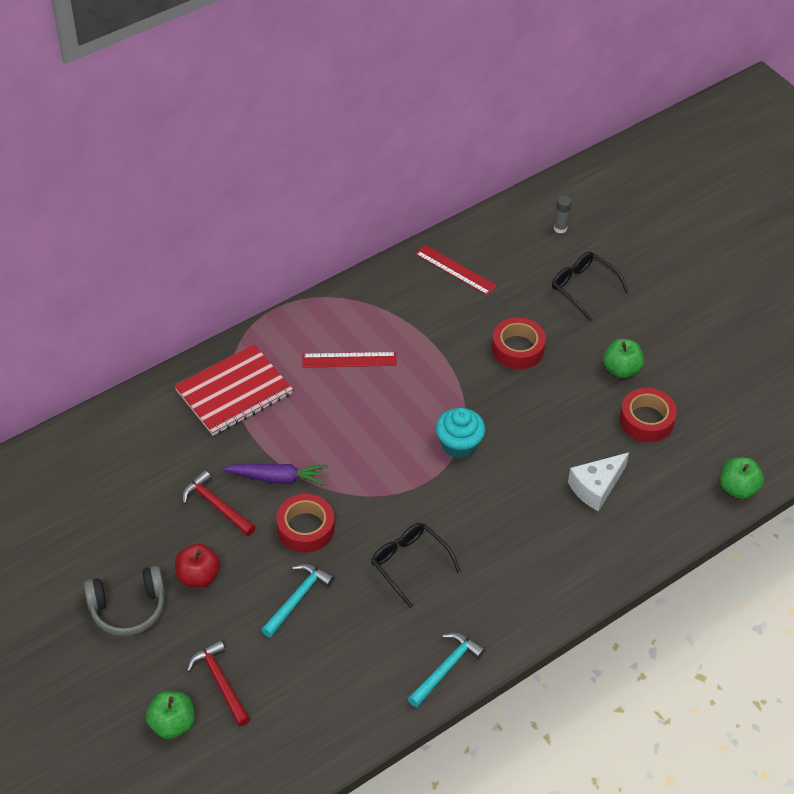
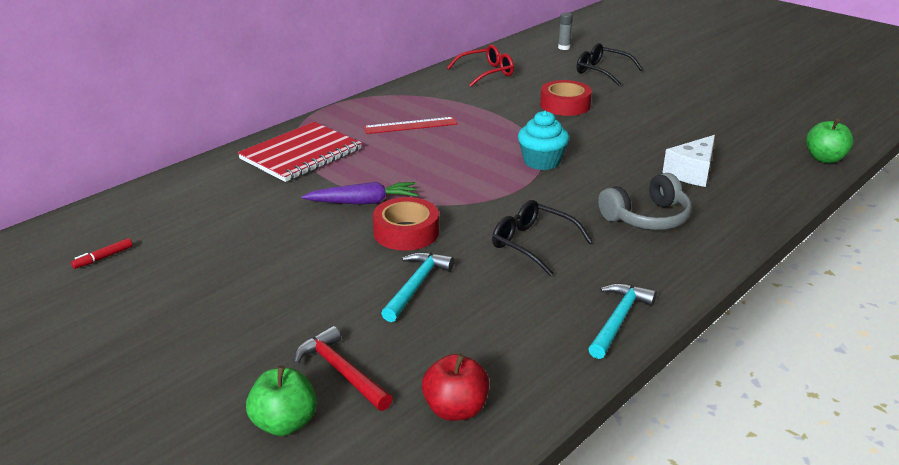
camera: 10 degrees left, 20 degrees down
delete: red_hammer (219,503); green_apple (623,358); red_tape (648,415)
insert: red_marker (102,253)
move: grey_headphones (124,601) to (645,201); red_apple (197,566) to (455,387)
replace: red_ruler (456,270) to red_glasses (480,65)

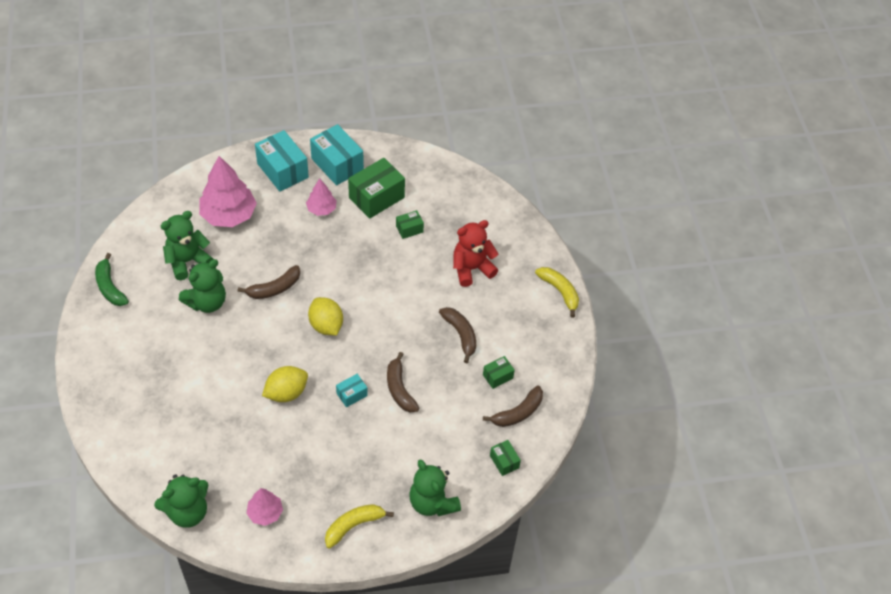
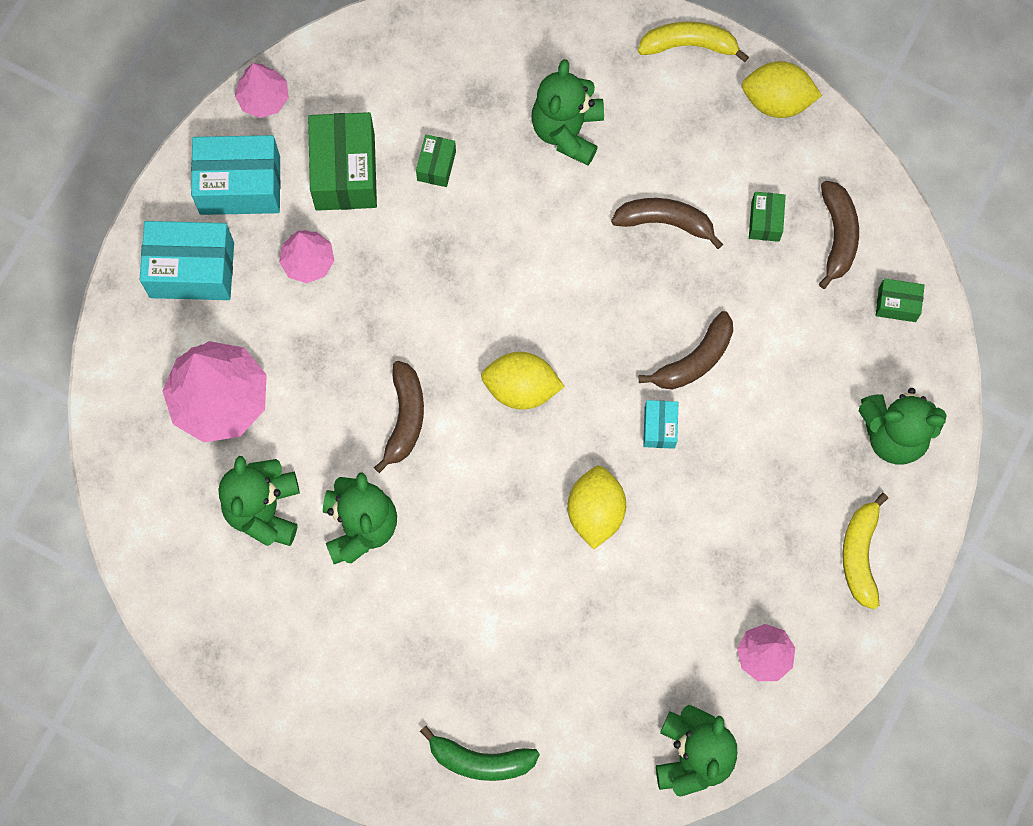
camera: 50 degrees left, 20 degrees up
insert: pink_tree (262,90); yellow_lemon (782,89)
move: green_banana (112,279) to (480,753)
recolor: red_teddy_bear (476,253) to green_teddy_bear (567,112)
rotate: brown_banana (403,382) = (686,350) 60 degrees counterclockwise

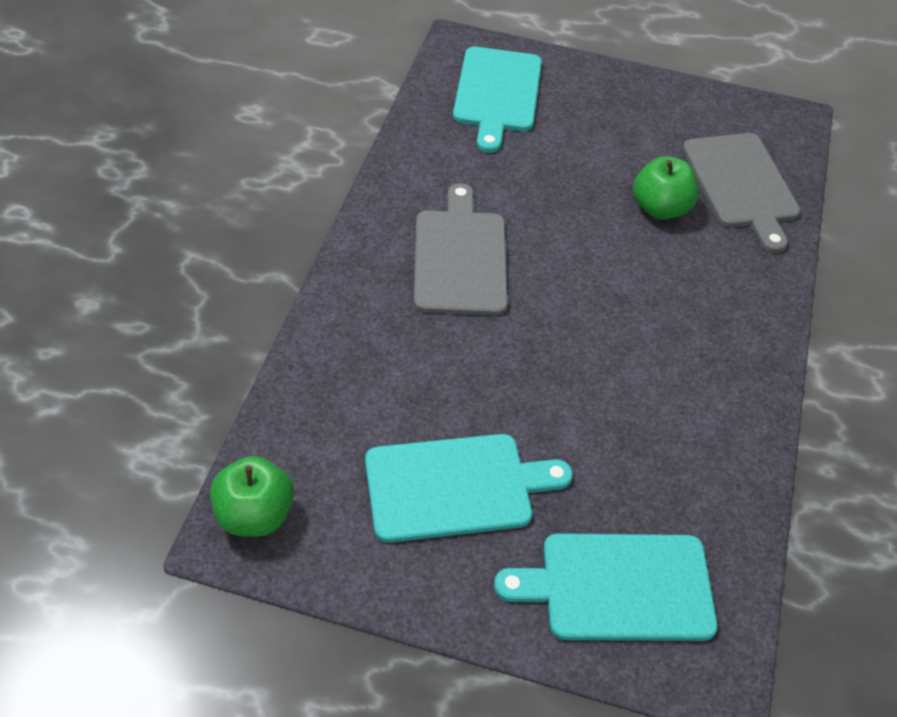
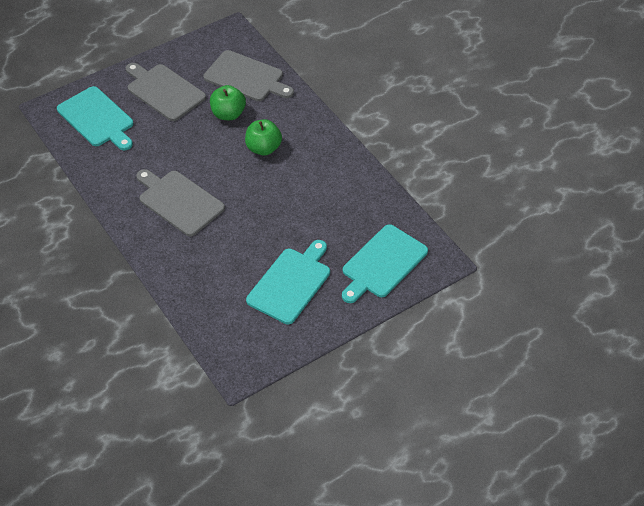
camera: 45 degrees left, 0 degrees up
insert: grey_cutting_board (166,92)
move: green_apple (252,496) to (263,137)

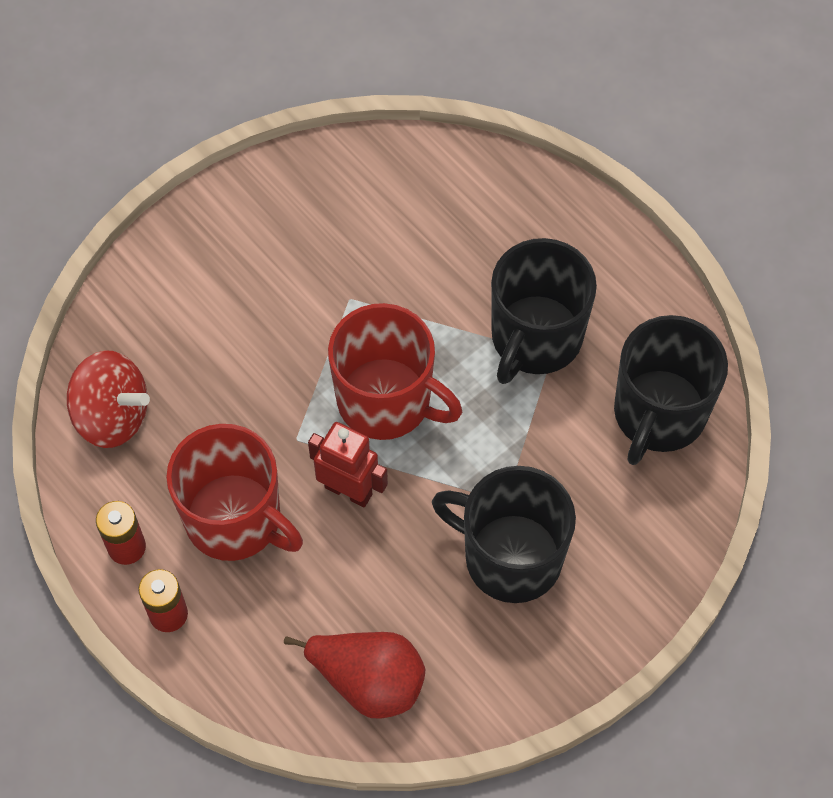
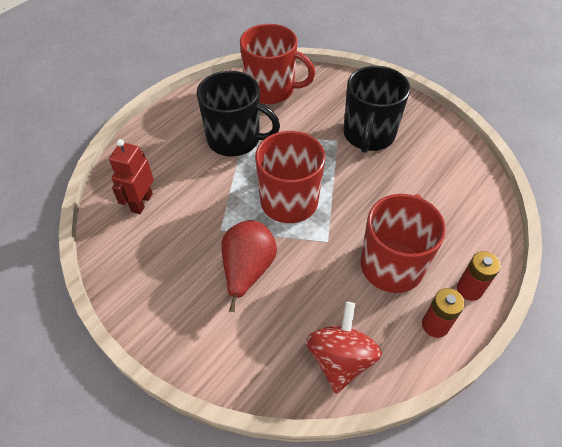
camera: 100 degrees left, 10 degrees down
move: red_pear (354,675) to (249,266); red_robot (348,464) to (131,176)
recolor: black_mug (671,390) to red_mug (277,64)

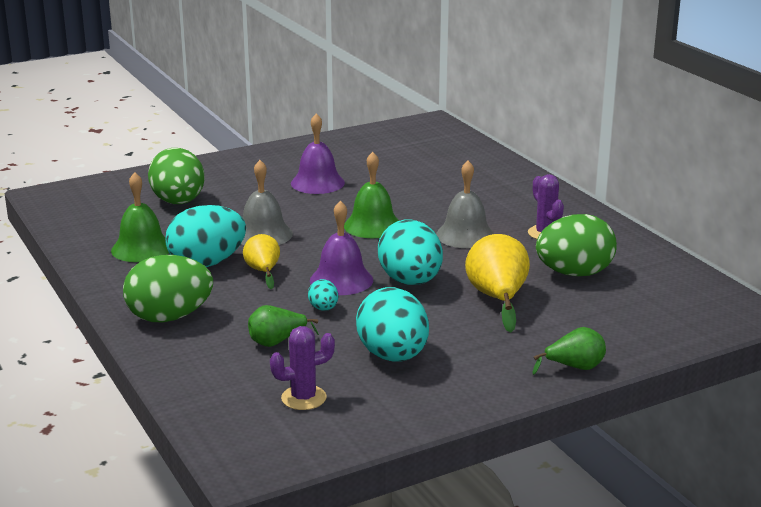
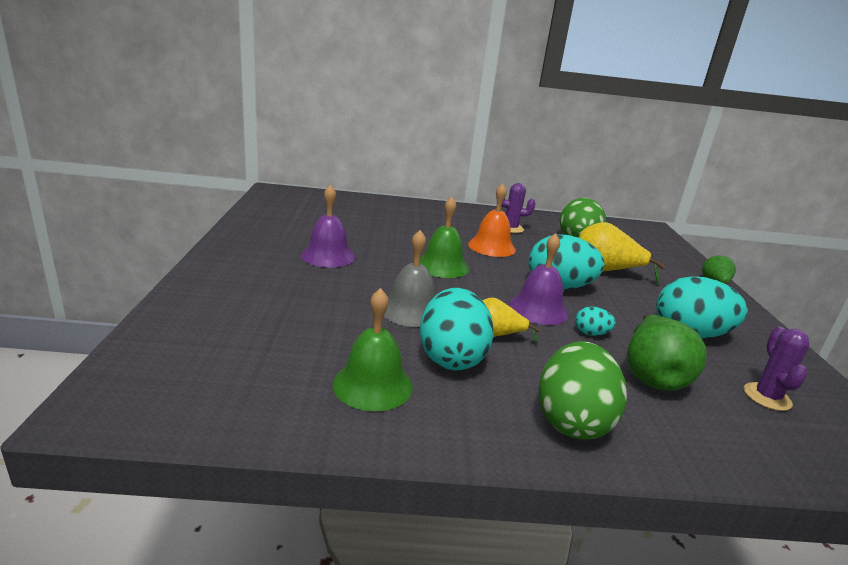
camera: 65 degrees left, 0 degrees up
delete: green_egg (176,176)
recolor: grey_bell (465,204) to orange_bell (492,220)
resize: green_pear (283,326) = (667,353) x1.65

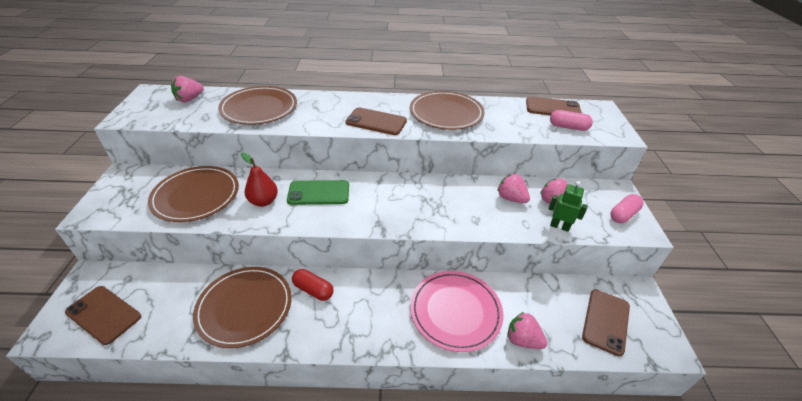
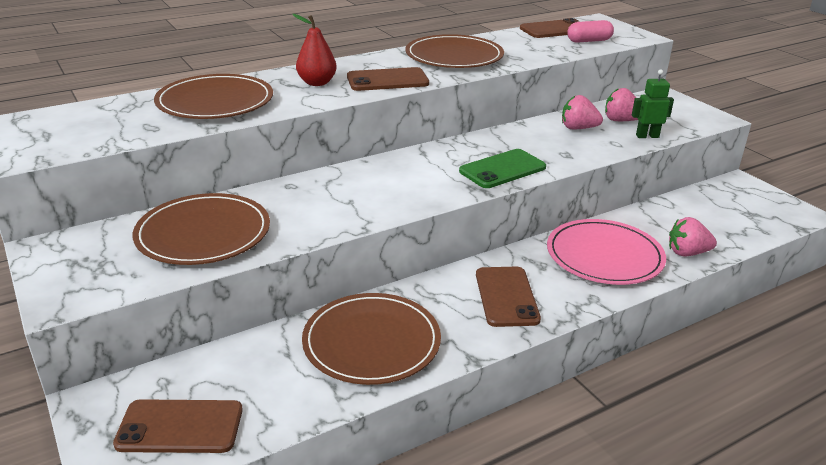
camera: 30 degrees left, 10 degrees down
delete: pink_strawberry (187,89); red_capsule (313,285); pink_capsule (627,208)
move: red_pear (259,180) to (315,50); green_phone (318,192) to (502,168); brown_phone (606,322) to (508,297)

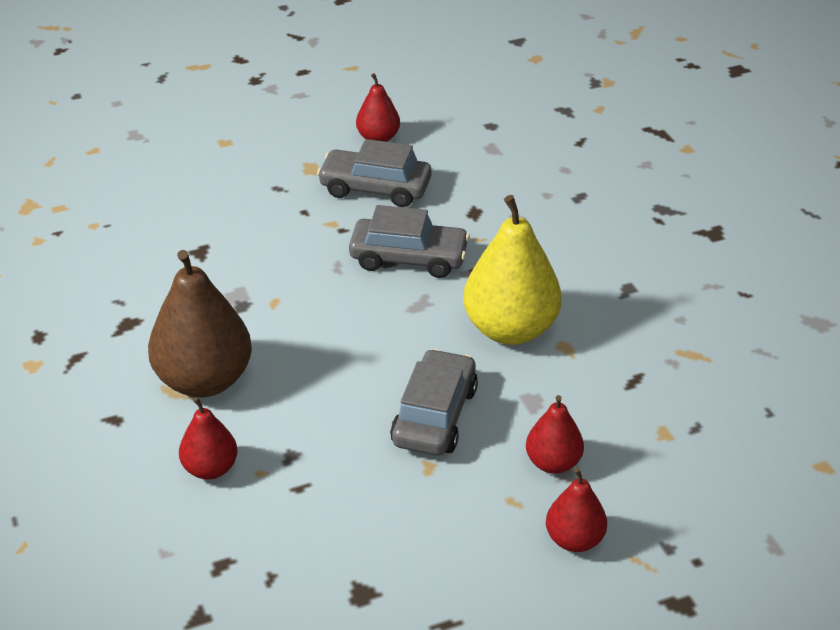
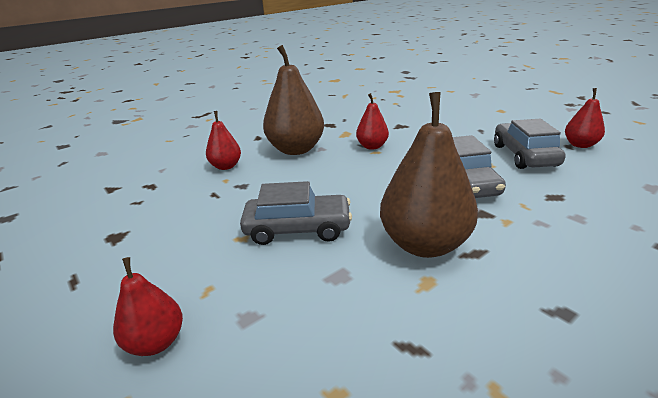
camera: 75 degrees right, 10 degrees down
move: red_pear (555,434) to (372,121)
recolor: yellow_pear (512,270) to brown_pear (429,175)

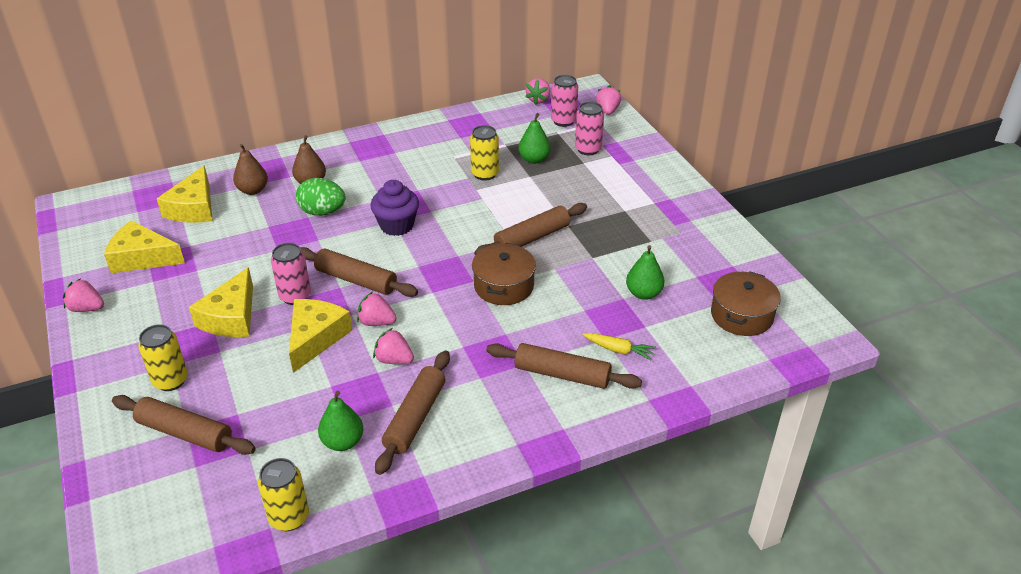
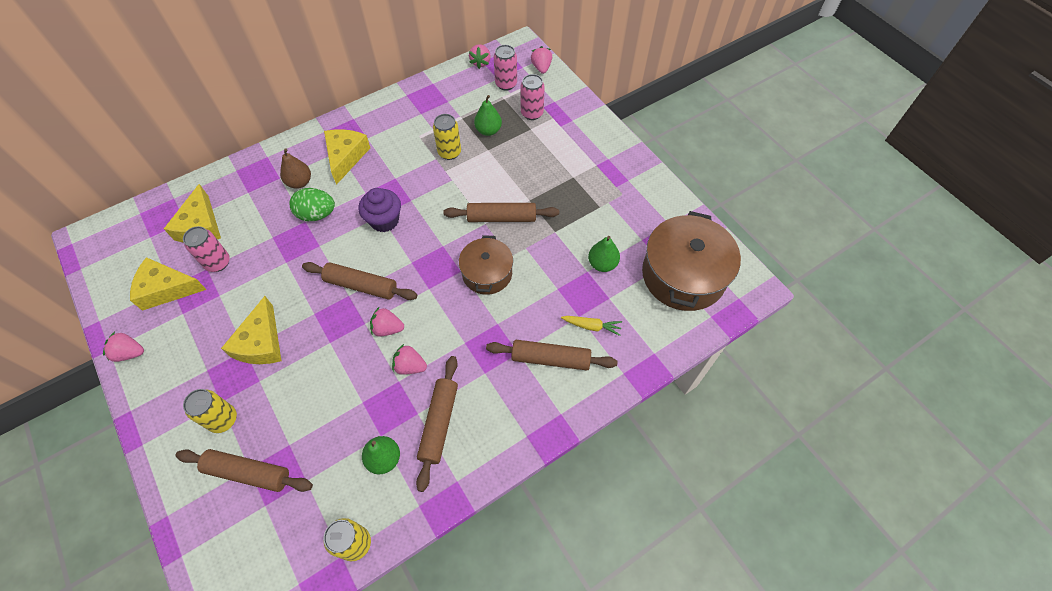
camera: 10 degrees left, 20 degrees up
delete: brown_pear (250,169)
move: pink_can (291,274) to (206,249); yellow_cheese (320,336) to (347,157)
rotate: brown_rolling_pin (530,229) = (501,212) 45 degrees clockwise
resize: brown_pot (746,303) = (691,261) x1.67

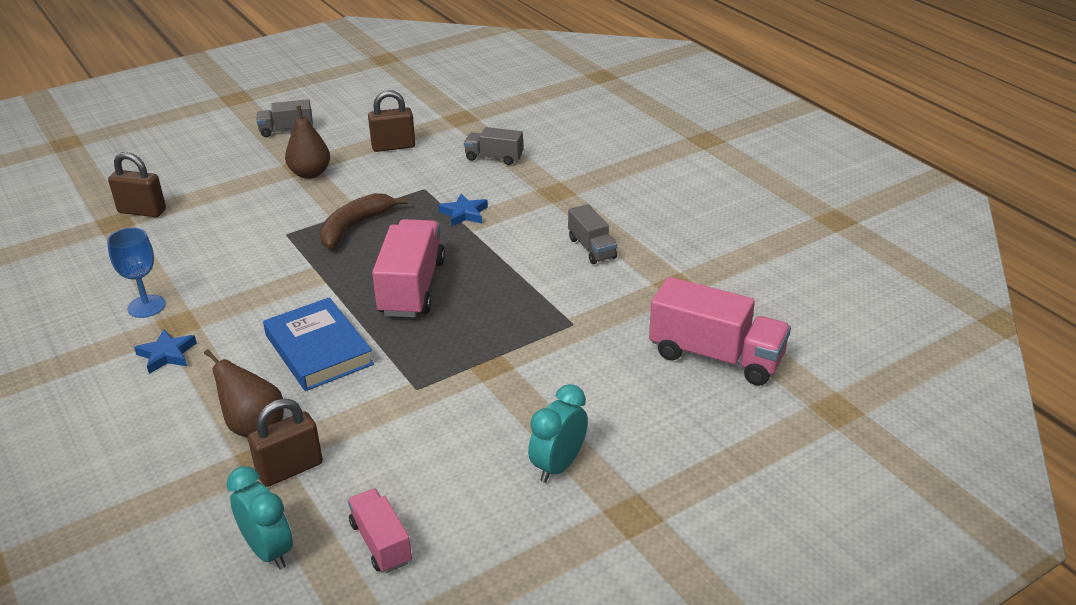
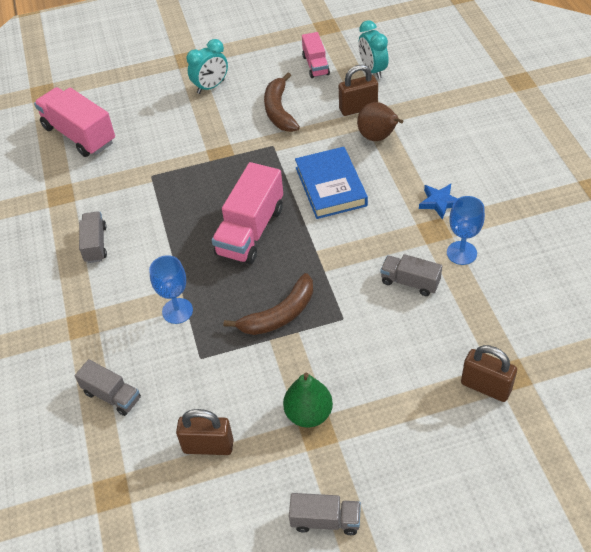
camera: 160 degrees left, 15 degrees up
insert: brown_banana (282,102); grey_truck (411,275)
replace: blue_star (463,210) to blue_goblet (171,289)
recolor: brown_pear (307,142) to green_pear (308,400)

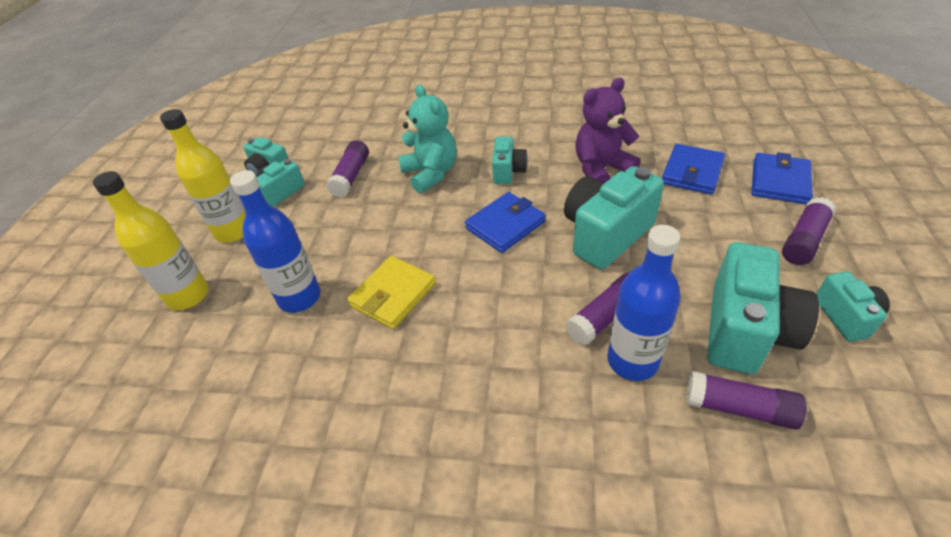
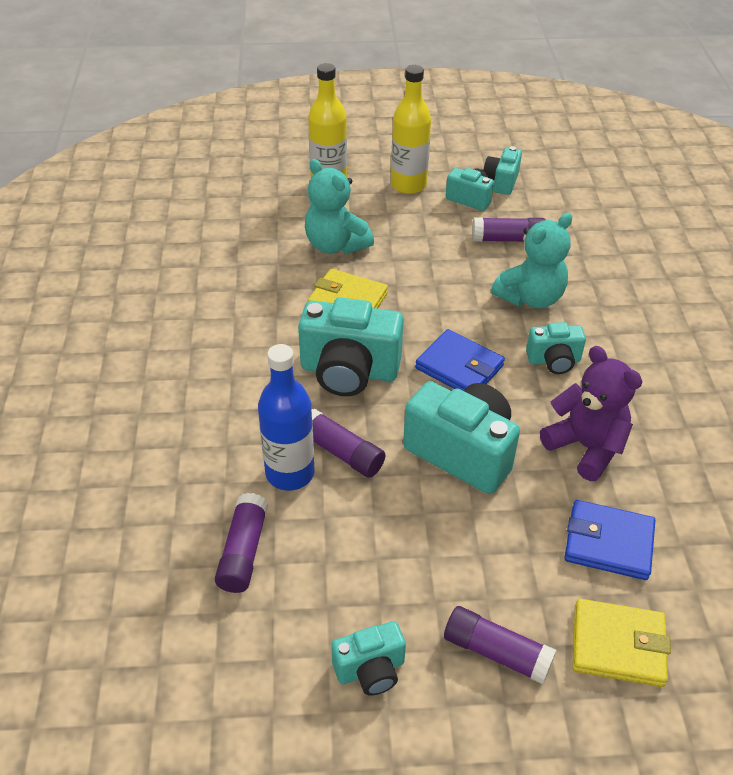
camera: 75 degrees right, 0 degrees up
move: turquoise_camera (763,308) to (351,346)
replace: blue_bottle (275,241) to turquoise_teddy_bear (339,206)
recolor: blue_wallet (782,178) to yellow_wallet (621,643)

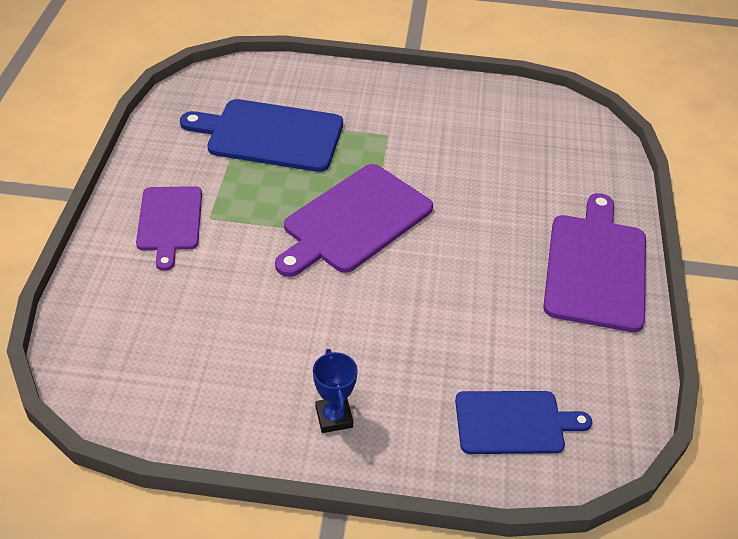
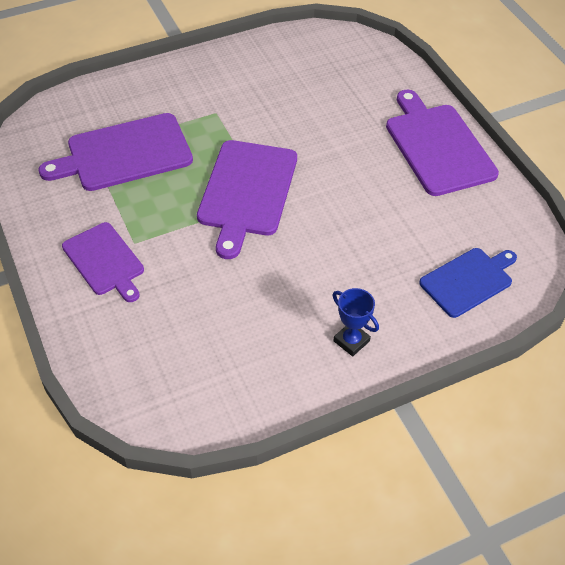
camera: 30 degrees left, 5 degrees up
recolor: blue_cutting_board (261,135) to purple_cutting_board (116,152)

